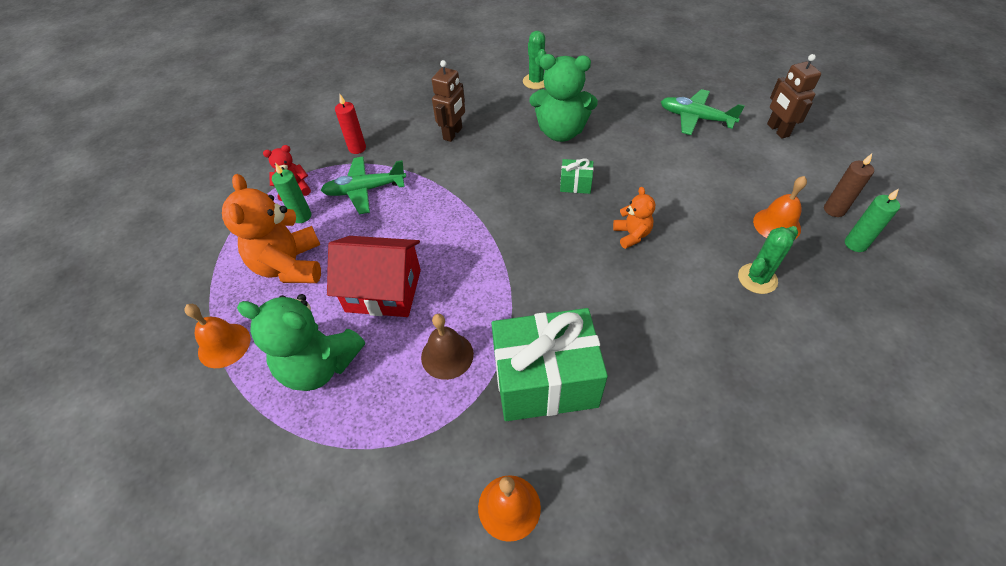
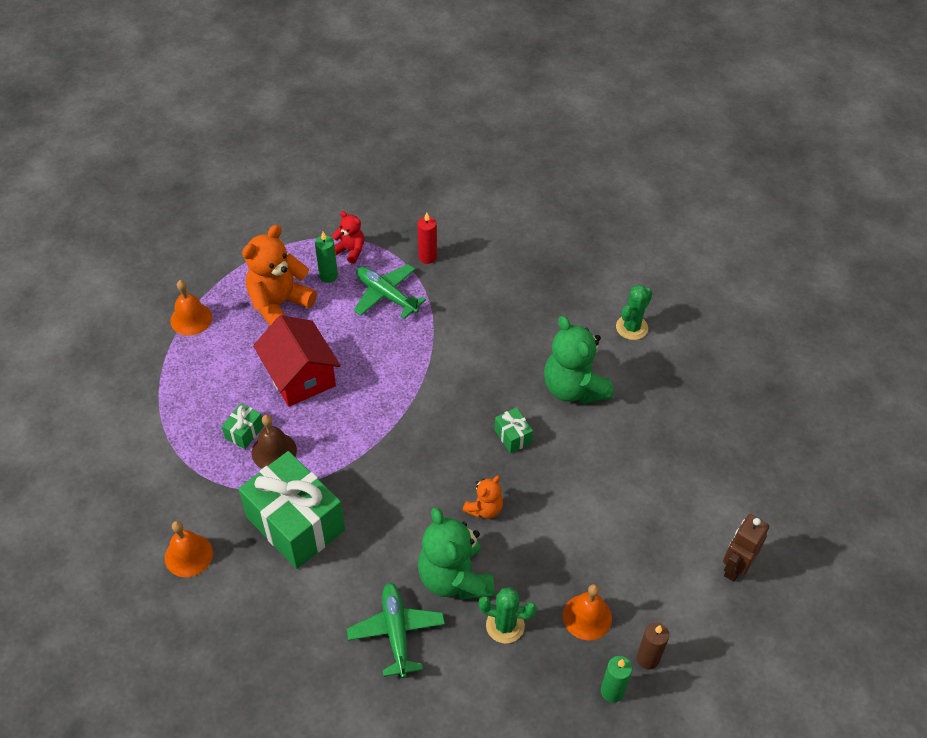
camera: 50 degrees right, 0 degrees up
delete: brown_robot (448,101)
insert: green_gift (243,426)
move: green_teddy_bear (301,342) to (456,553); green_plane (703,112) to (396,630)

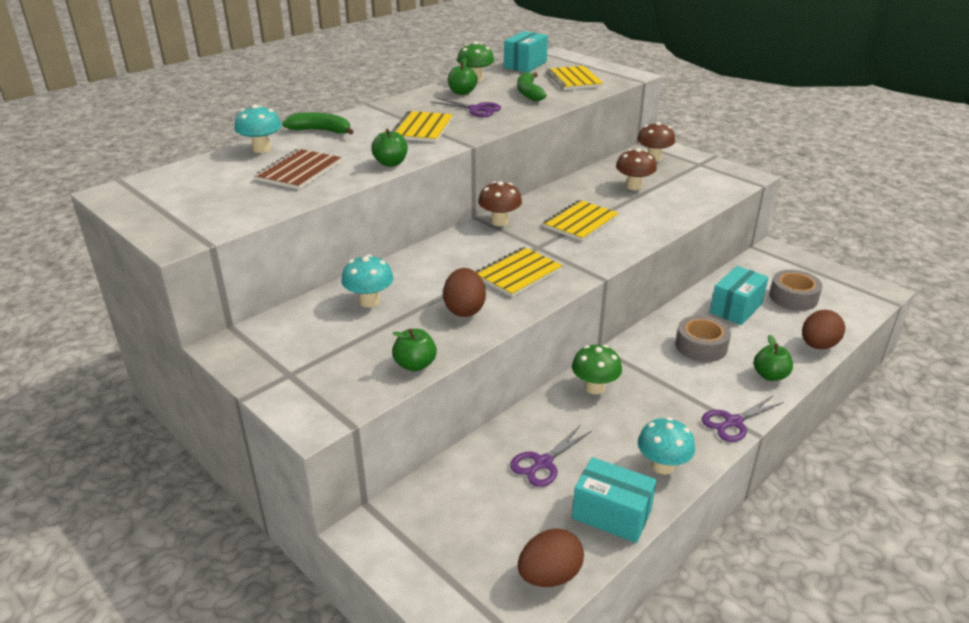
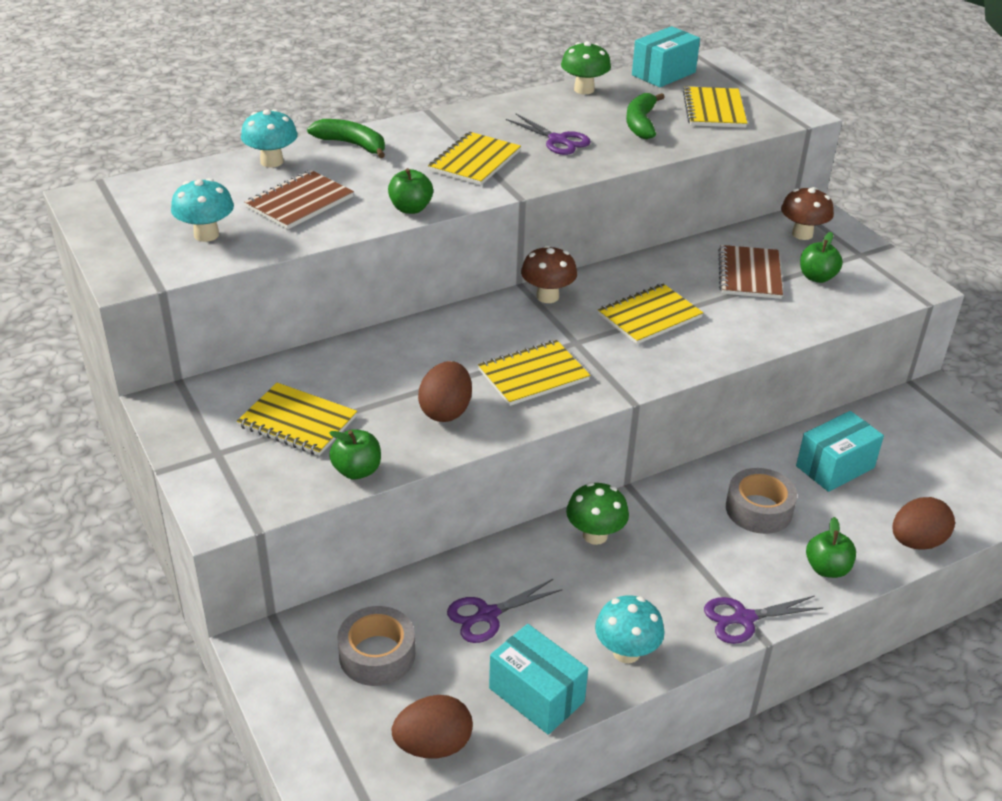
camera: 15 degrees right, 5 degrees up
insert: yellow_notebook (297,419)
move: turquoise_mushroom (367,281) to (202,210); green_apple (462,76) to (821,257); grey_tape (795,290) to (376,646)
replace: brown_mushroom (636,169) to brown_notebook (750,272)

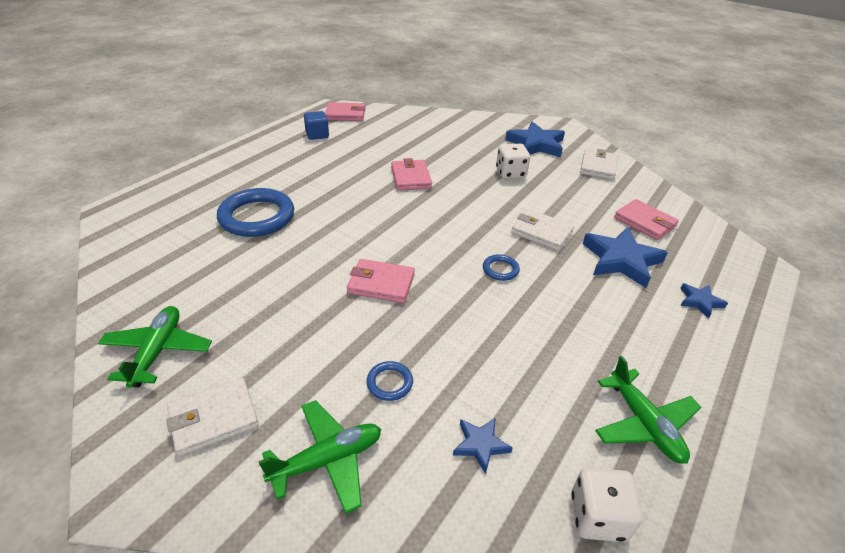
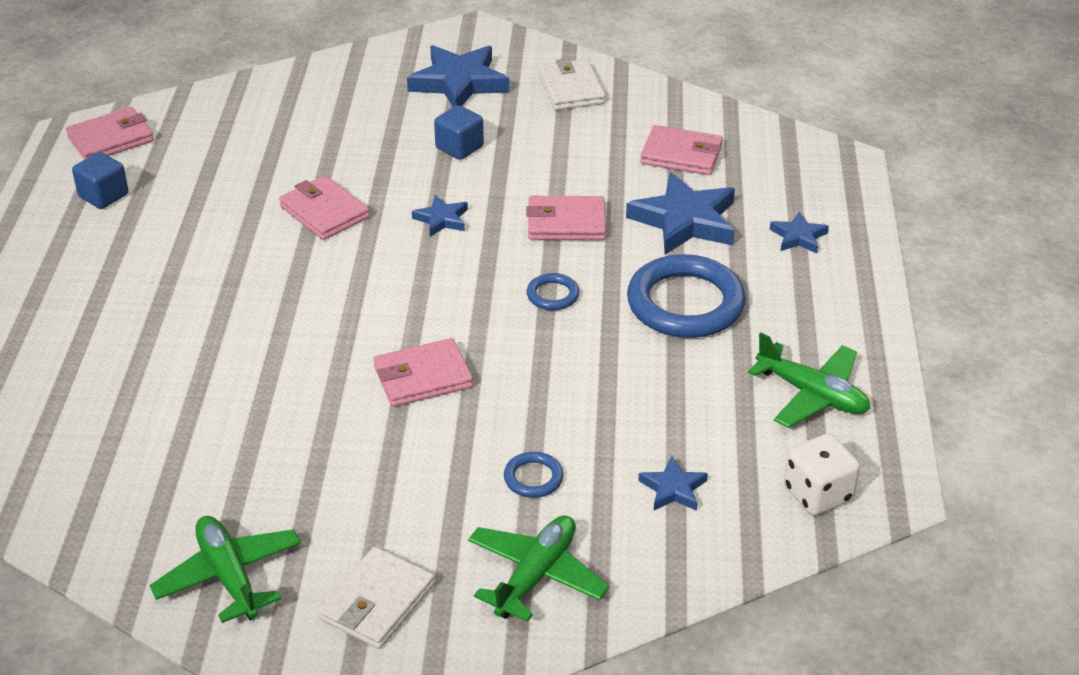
camera: 30 degrees left, 0 degrees up
insert: blue_star (440,216)
move: blue_ring (255,212) to (686,296)
replace: white_dice (513,161) to blue_cube (459,132)
recolor: white_wallet (542,230) to pink_wallet (566,218)

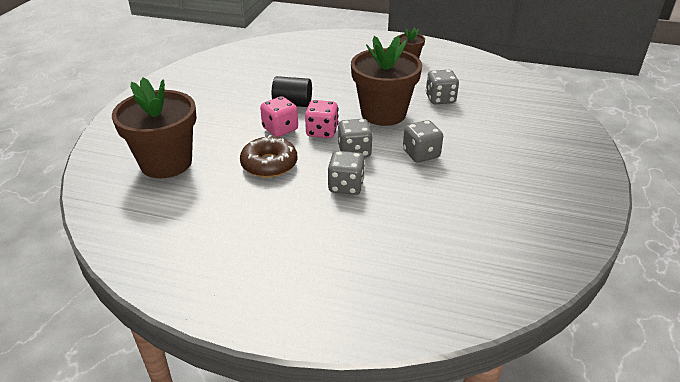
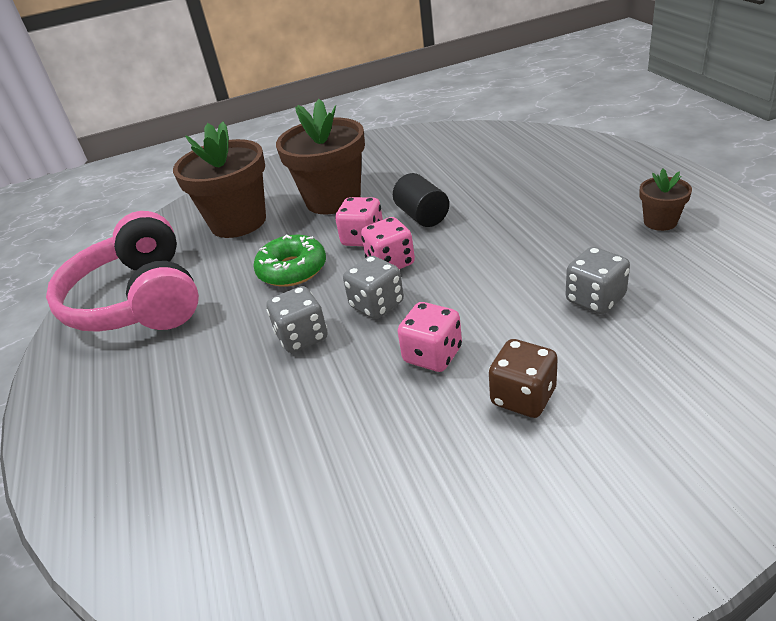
camera: 60 degrees right, 0 degrees up
insert: pink_headphones (122,271); brown_dice (523,378)
move: brown_flower_pot (386,81) to (320,156)
recolor: brown_donut (268,156) to green_donut (290,261); grey_dice (423,141) to pink_dice (429,337)

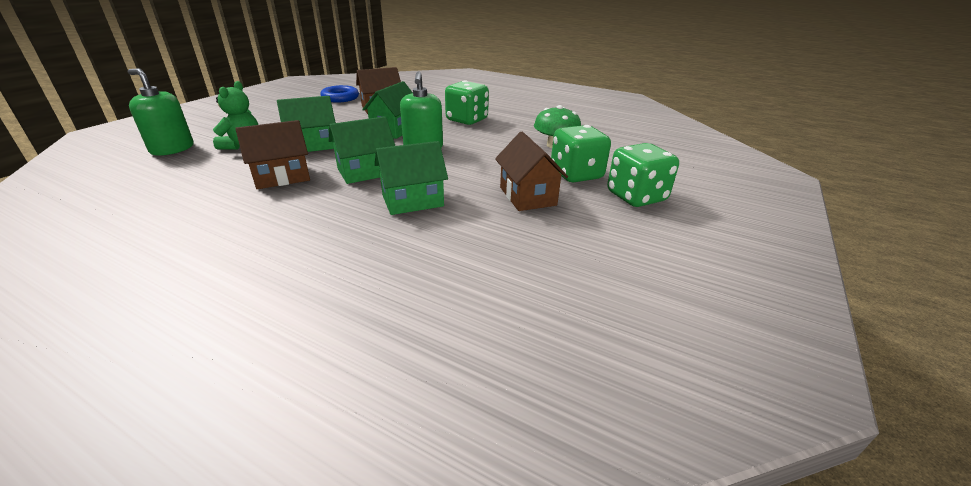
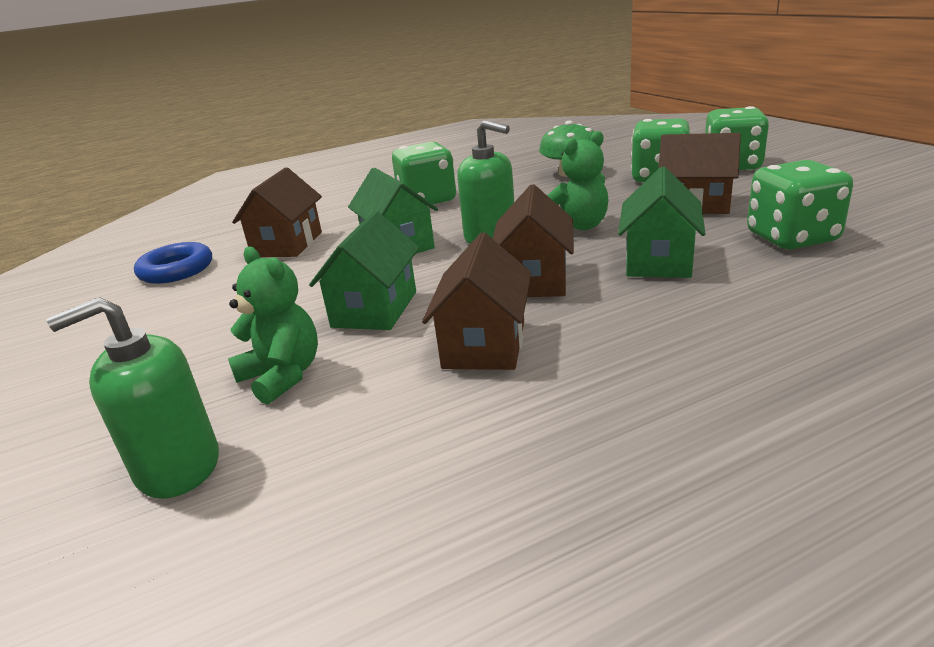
camera: 50 degrees left, 5 degrees down
insert: green_teddy_bear (578,180); green_dice (800,204)
recolor: green_house (362,150) to brown_house (533,240)

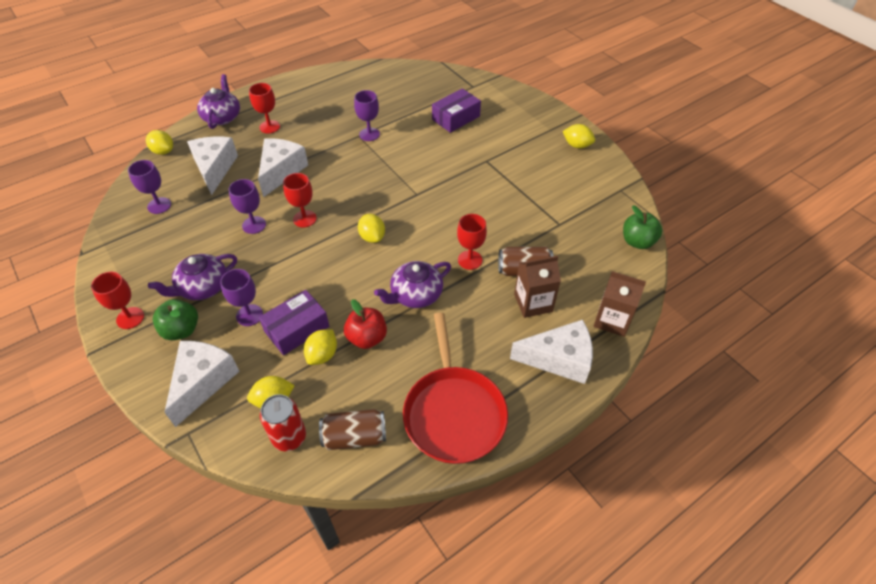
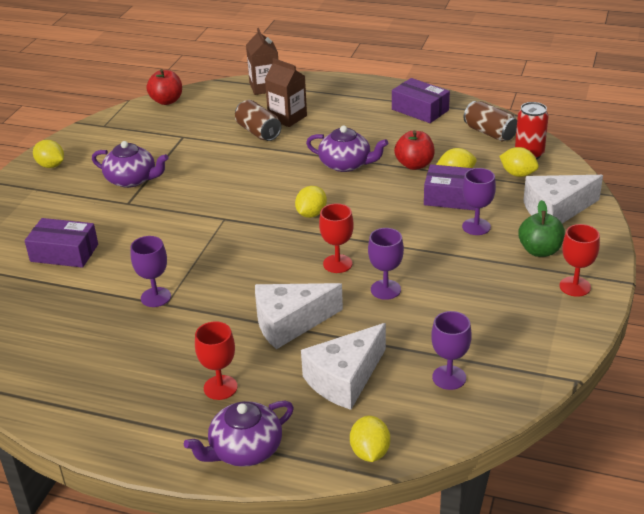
camera: 125 degrees left, 15 degrees down
delete: red_goblet (472,242); white_cheese (551,352)
move: purple_teapot (192,277) to (130,164)
replace: red_pan (455,388) to purple_box (421,100)
recolor: green_apple (642,227) to red_apple (164,87)
rotate: yellow_lemon (579,136) = (48,154) 45 degrees counterclockwise

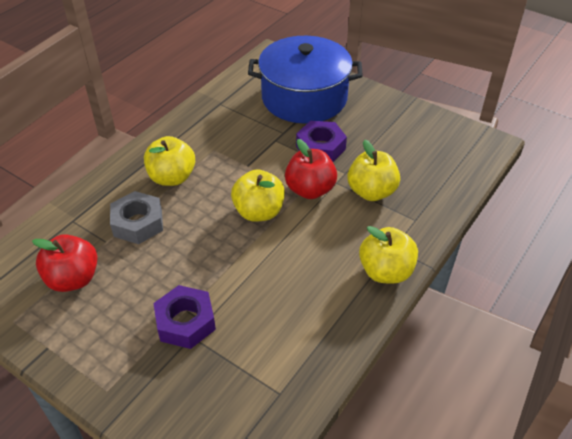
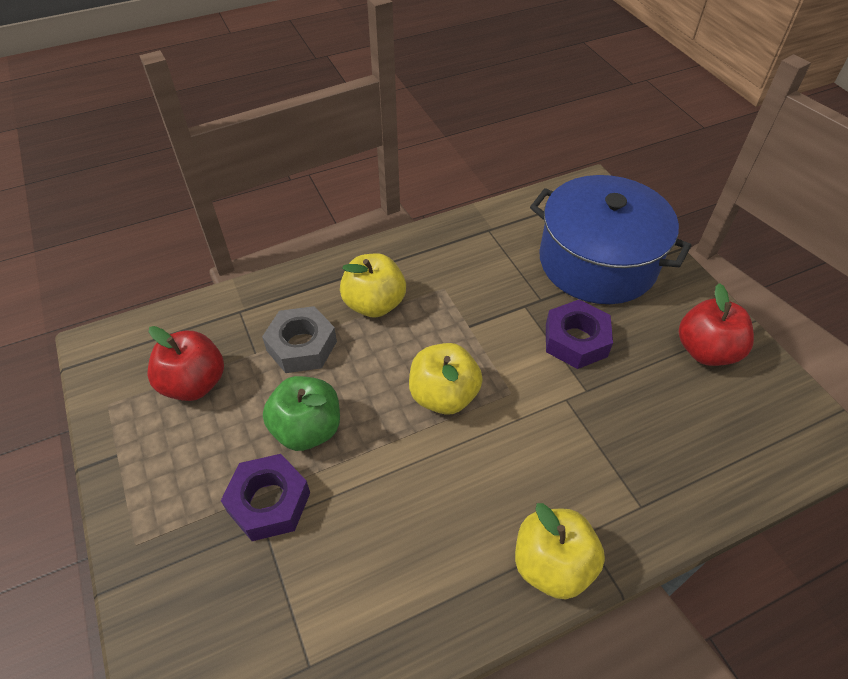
camera: 30 degrees right, 5 degrees up
delete: yellow_apple (374,170)
insert: green_apple (301,413)
move: red_apple (311,169) to (716,324)

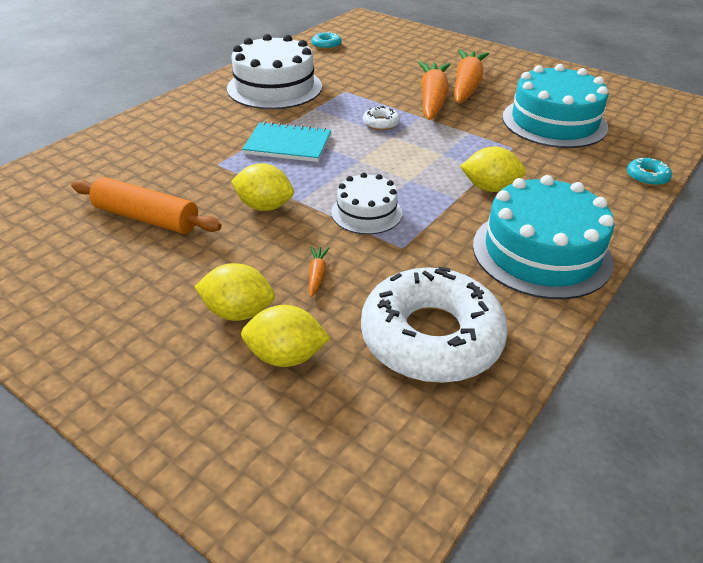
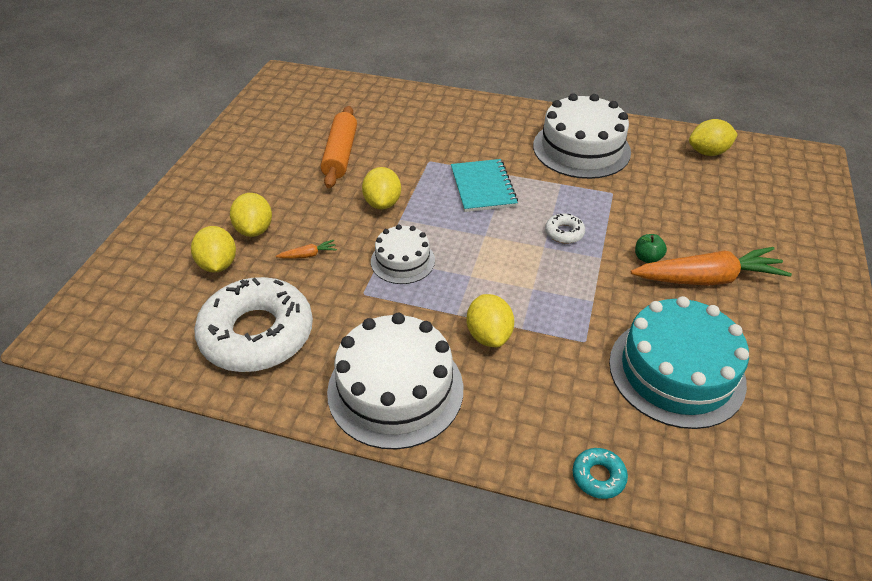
camera: 70 degrees right, 5 degrees up
replace: turquoise_donut (327,41) to yellow_lemon (713,137); orange_carrot (434,90) to green_apple (651,248)
recolor: turquoise_cake (543,237) to white_cake (395,381)

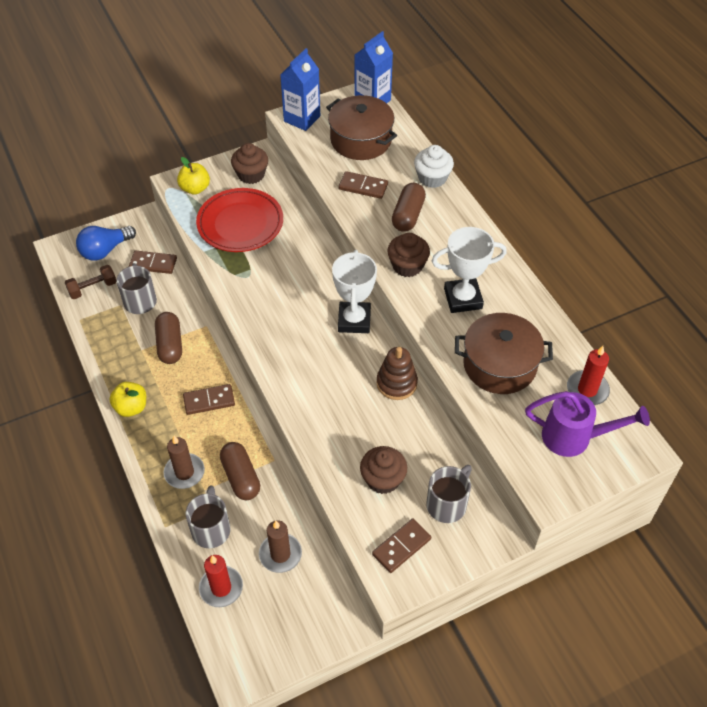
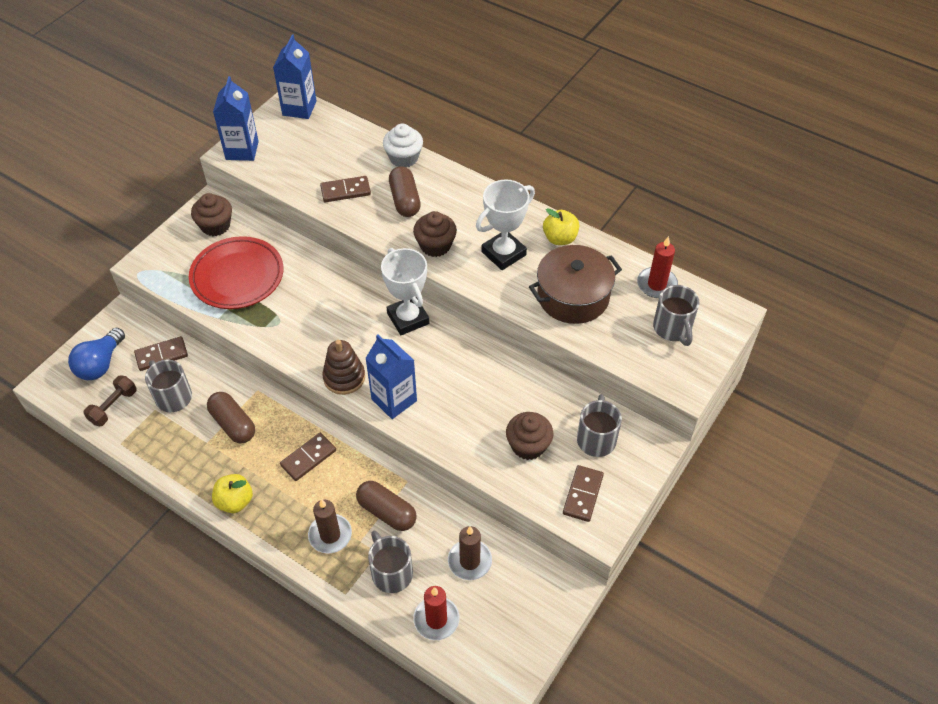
camera: 30 degrees left, 0 degrees up
delete: brown_pot (361,127)
insert: blue_carton (391,376)
move: yellow_apple (193,175) to (561,227); brown_stacking_toy (397,373) to (343,367)
replace: purple_watering_can (587,424) to grey_mug (676,315)

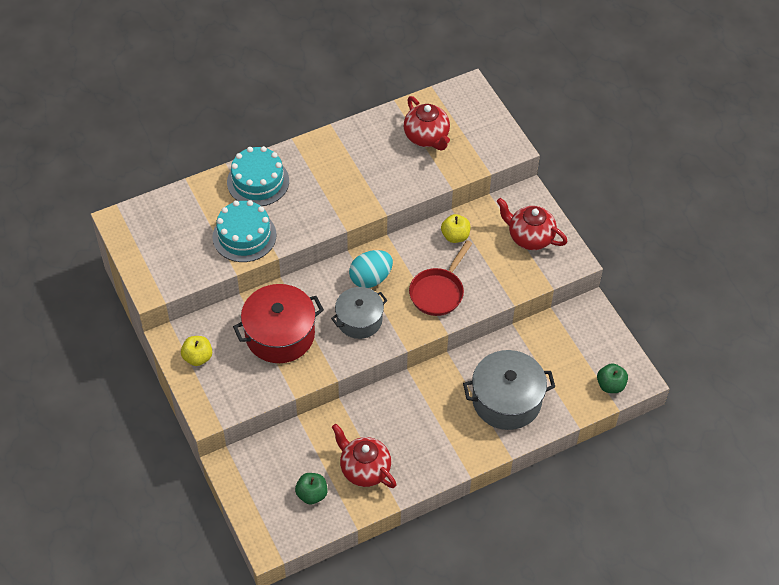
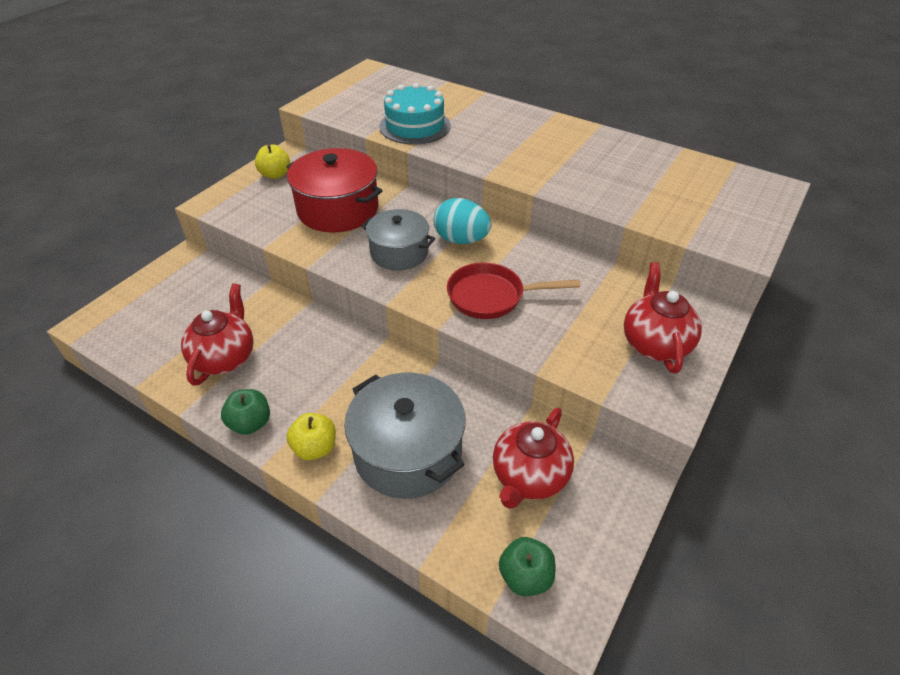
camera: 60 degrees right, 10 degrees down
delete: turquoise_cake (258,176)
move: green_apple (311,489) to (245,412); red_teapot (427,123) to (533,458); yellow_apple (455,228) to (311,436)

